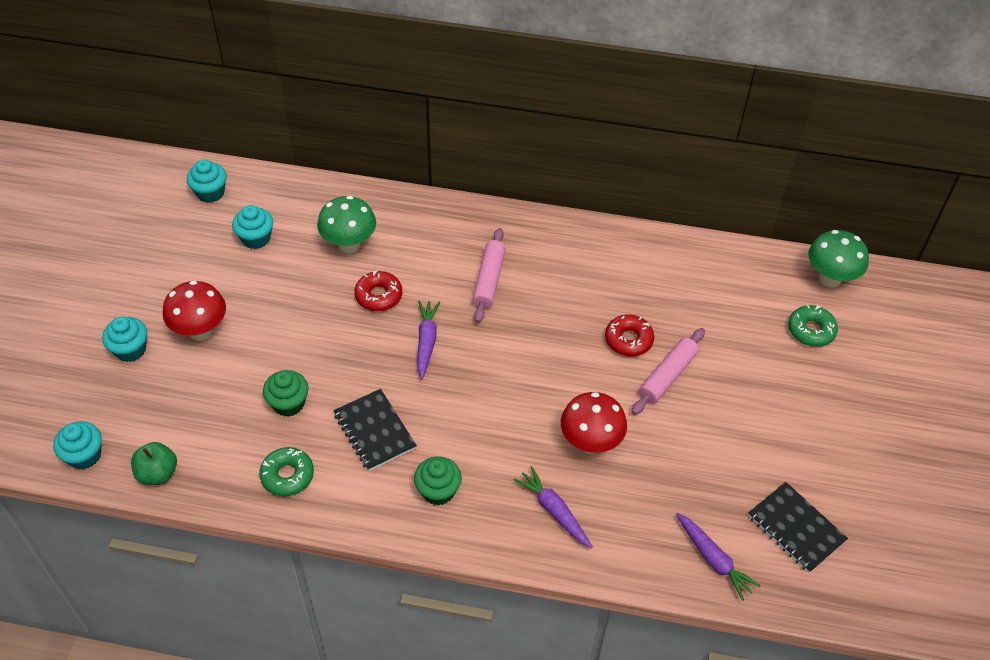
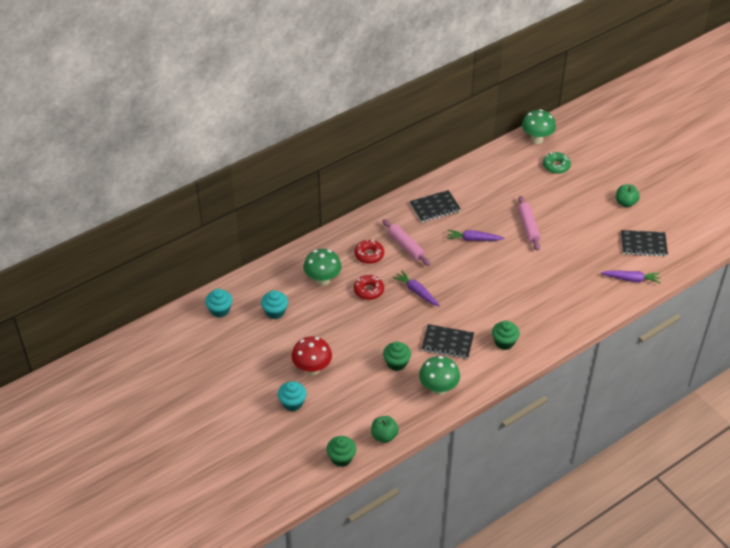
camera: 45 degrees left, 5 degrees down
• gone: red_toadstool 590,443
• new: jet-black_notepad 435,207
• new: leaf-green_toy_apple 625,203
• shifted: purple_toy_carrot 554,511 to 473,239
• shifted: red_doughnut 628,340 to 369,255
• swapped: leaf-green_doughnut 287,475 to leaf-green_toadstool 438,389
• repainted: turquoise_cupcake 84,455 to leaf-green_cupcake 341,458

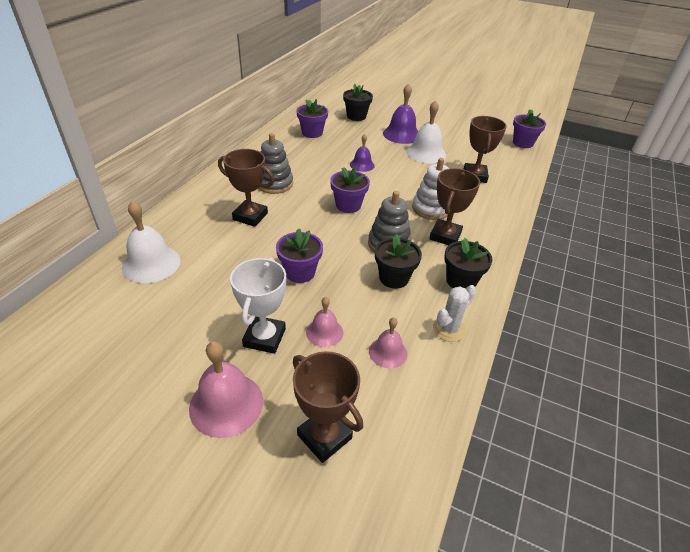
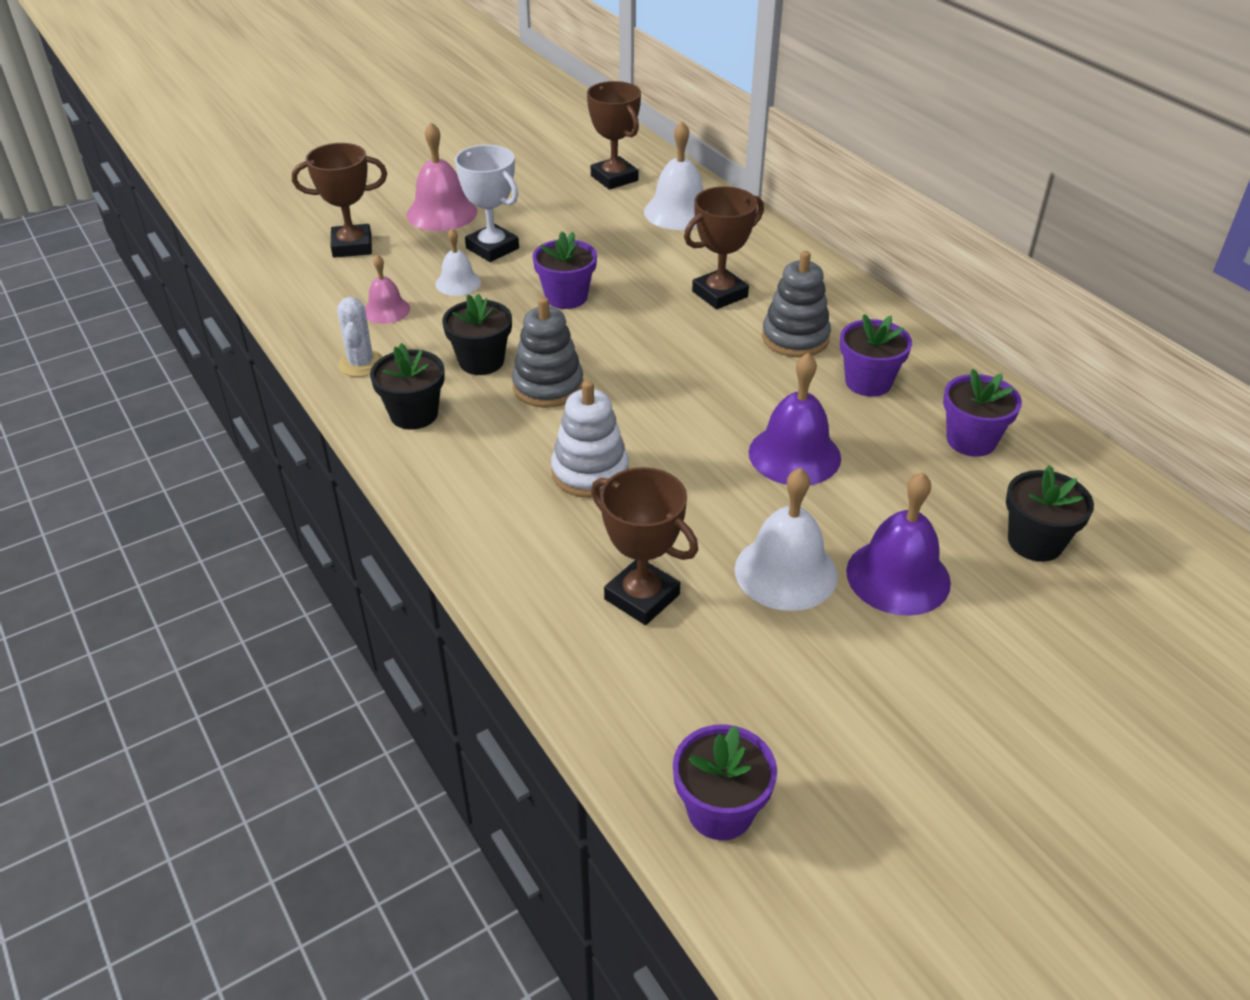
camera: 125 degrees right, 0 degrees up
• shifted: purple_flower_pot 348,205 to 868,382
• shifted: russet_prize_cup 445,236 to 614,178
• repainted: pink_hand_bell 324,332 to white_hand_bell 458,283
• scaled: purple_hand_bell 362,165 = 794,455 x1.68

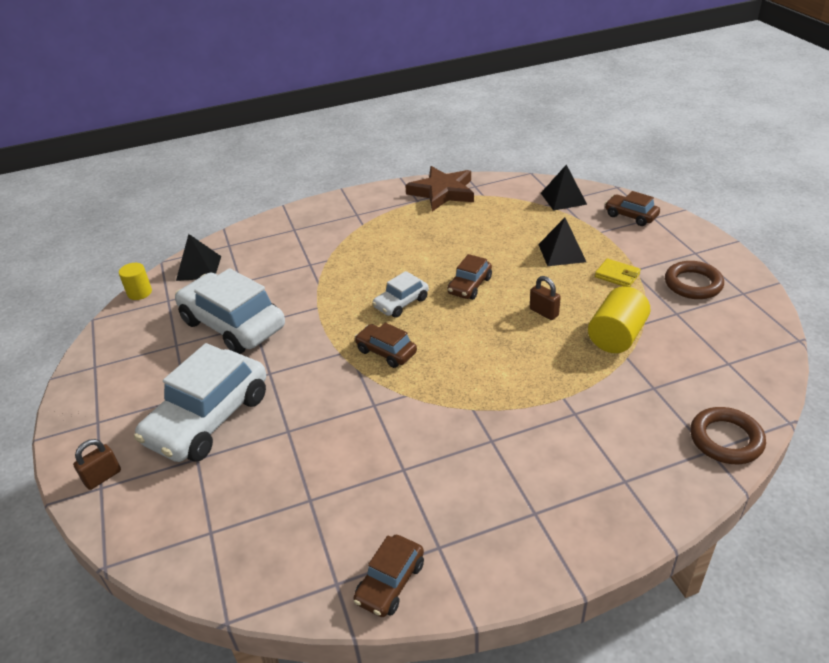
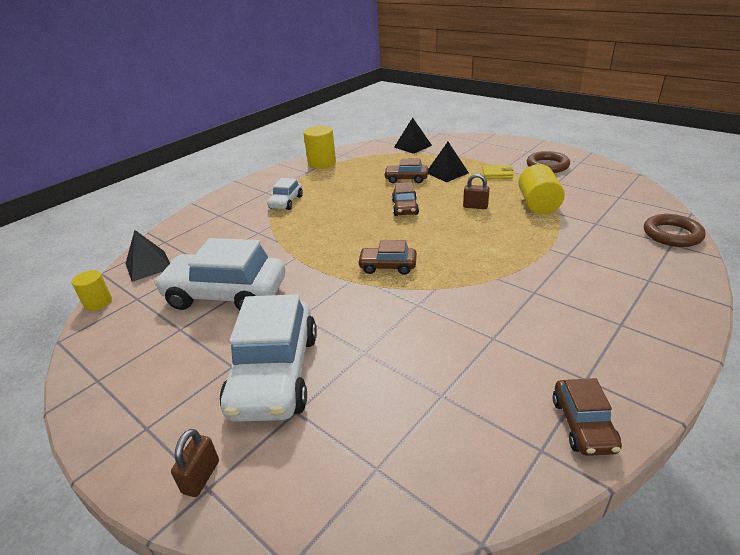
camera: 30 degrees left, 5 degrees down
• shifted: white_toy_car 401,303 to 286,202
• shifted: russet_toy_car 631,216 to 406,179
• swapped: russet_star 442,192 to bright_yellow_solid_cylinder 322,163

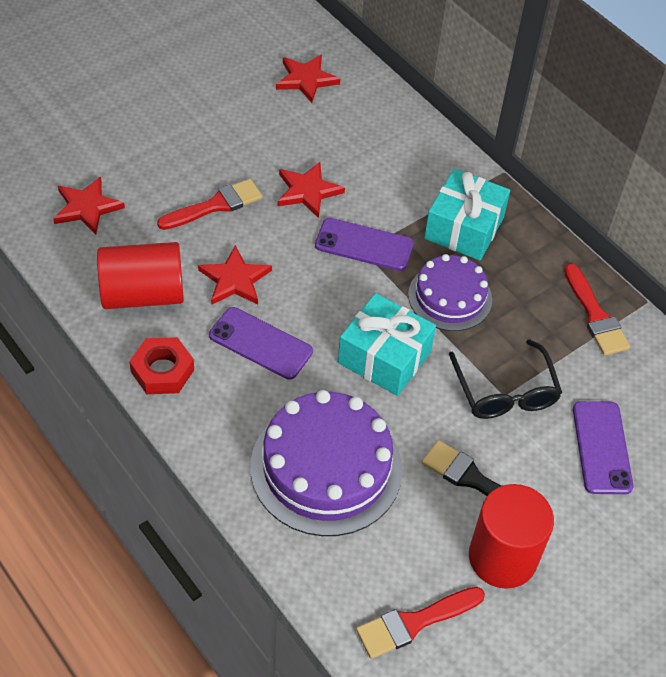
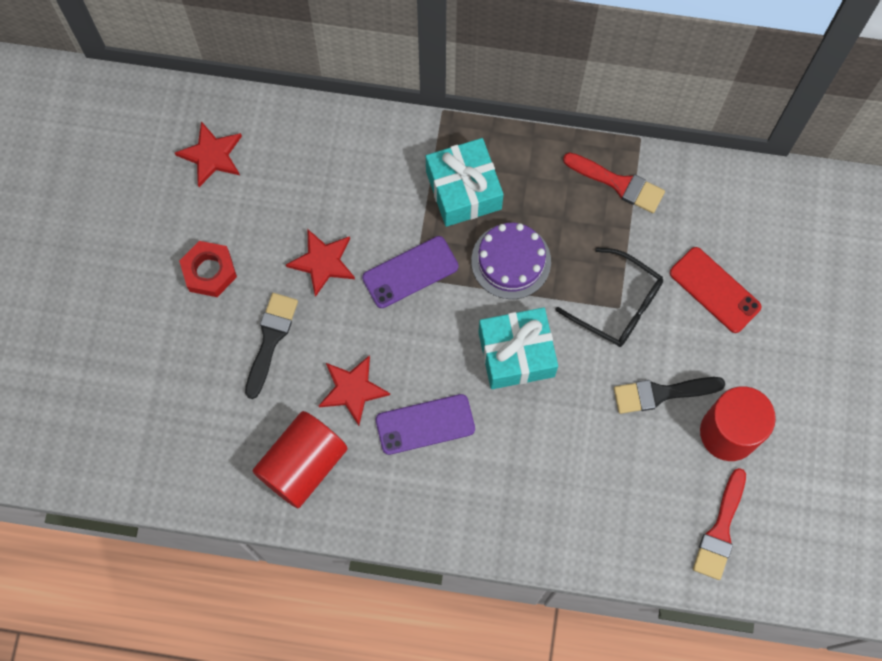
camera: 40 degrees left, 20 degrees up
• gone: red_star 87,207
• gone: purple_layer_cake 326,467
• shifted: red_hex_nut 162,371 to 209,271
• repainted: red_brush 215,205 to jet-black_brush 270,339
• repainted: purple_phone 601,447 to red_phone 715,290

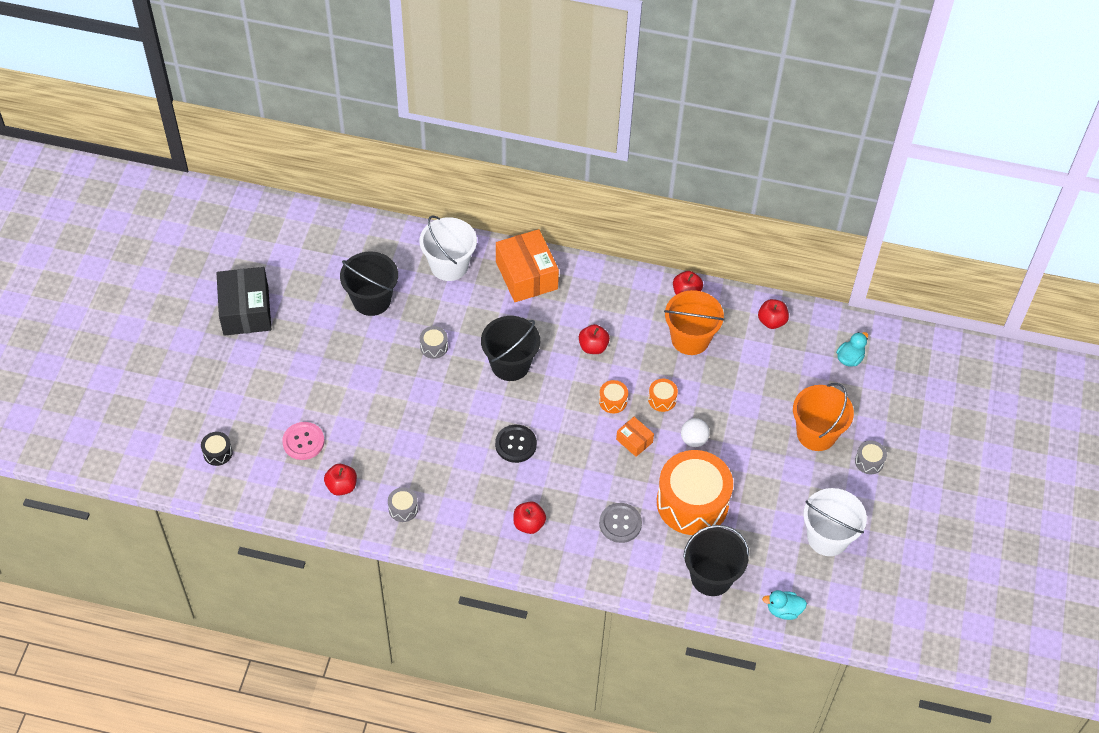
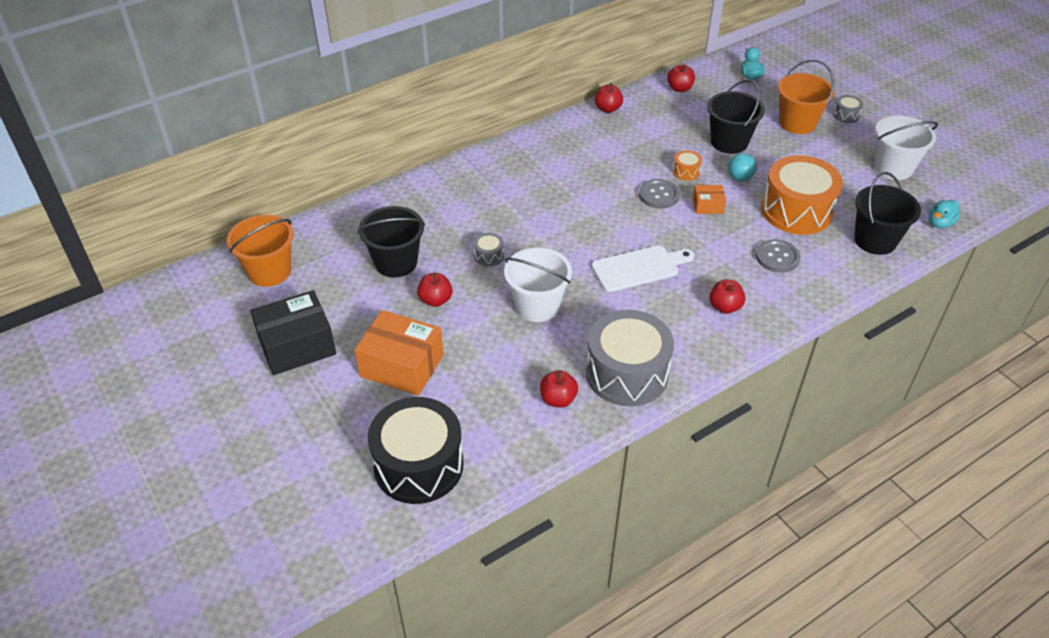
camera: 45 degrees left, 10 degrees down
• gone: pink_shirt_button 303,442
• shifted: white_pail 449,265 to 537,306
• shifted: jet-black_pail 510,364 to 729,142
• shifted: orange_package 526,275 to 402,365
• shifted: red_toy_apple 593,347 to 435,300
• shifted: orange_pail 690,339 to 269,271
• swapped: jet-black_shirt_button 516,444 to white_chopping_board 639,268
• swapped: orange_drum 613,401 to ash-grey_shirt_button 659,195
• repainted: white_sphere 693,440 to turquoise_sphere 740,178
• rotated: jet-black_package 246,311 = 297,345 60 degrees counterclockwise
• scaled: jet-black_drum 217,453 = 418,465 x2.46
• scaled: ash-grey_drum 403,509 = 627,373 x2.46

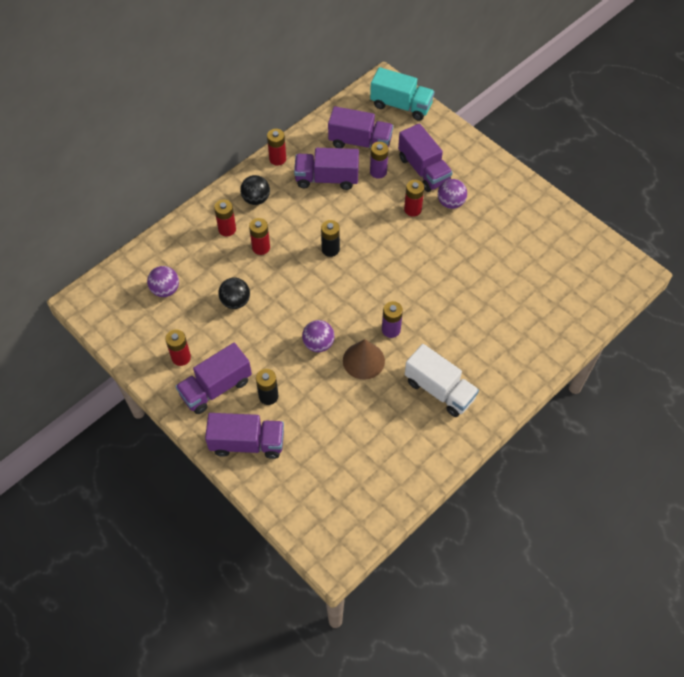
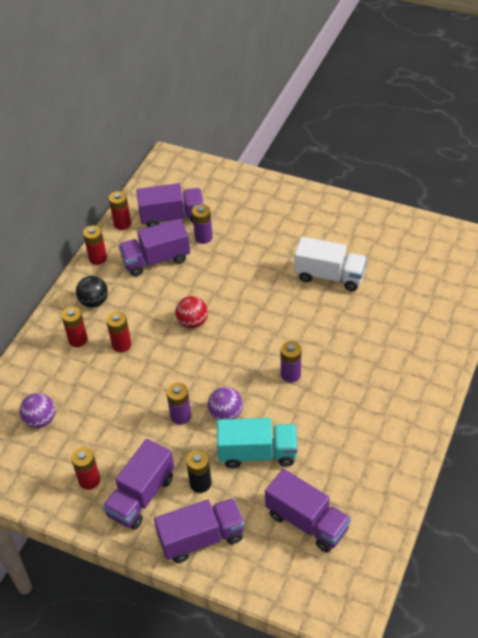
camera: 20 degrees left, 10 degrees down
• gone: jet-black_sphere 235,301
• gone: russet_cone_shape 363,360
• gone: purple_sphere 450,203
• new: purple_power_cell 180,416
• shifted: turquoise_lorry 401,105 to 257,453
• shifted: purple_lorry 423,169 to 307,521
• shifted: red_power_cell 412,209 to 122,224
• shifted: white_lorry 439,390 to 329,276
• swapped: jet-black_power_cell 330,249 to red_sphere 192,322

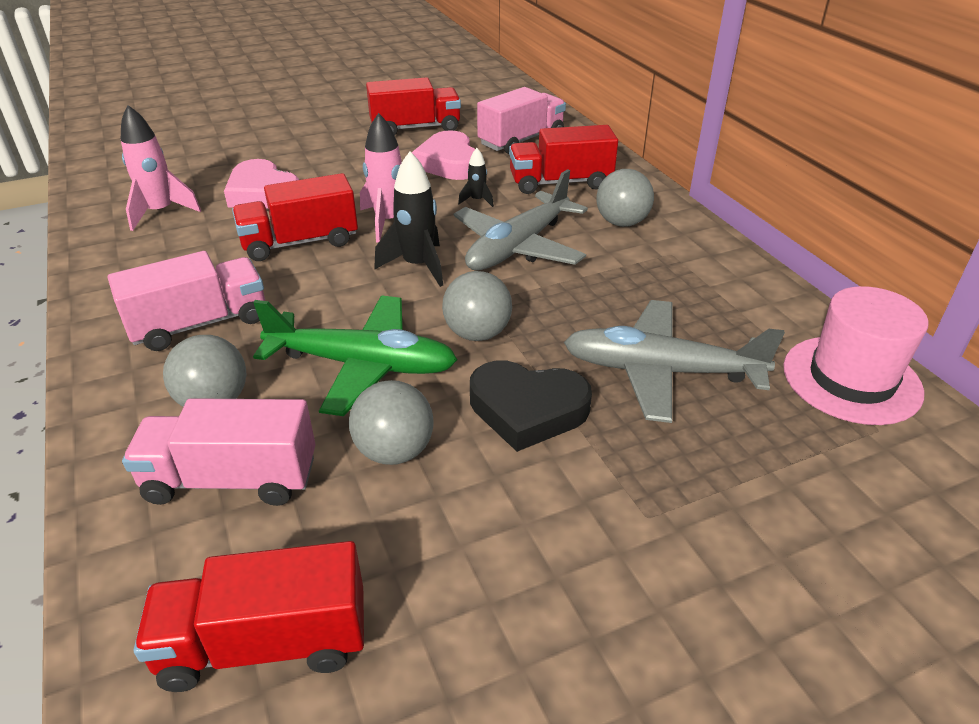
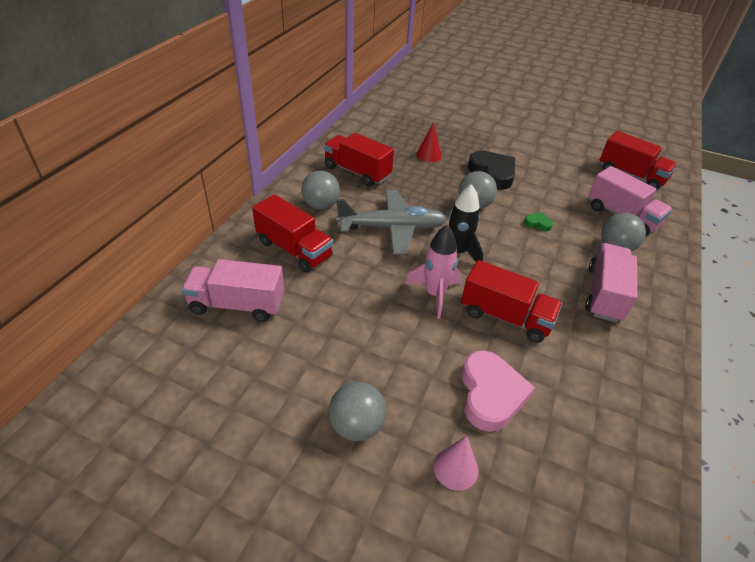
camera: 135 degrees left, 5 degrees up
• gone: pink_spaceship 161,212
• gone: pink_heart_shape 448,163
• gone: jet-black_spaceship 477,200
• gone: pink_top_hat 851,379
• new: pink_cone_shape 455,468
• shifted: ash-grey_sphere 394,451 to 356,426
• shifted: red_lorry 415,128 to 357,172
• swapped: leaf-green_plane 362,365 to leaf-green_heart_shape 537,223
• swapped: ash-grey_plane 660,371 to red_cone_shape 429,155
• rotated: pink_lorry 200,324 = 604,294 90 degrees clockwise

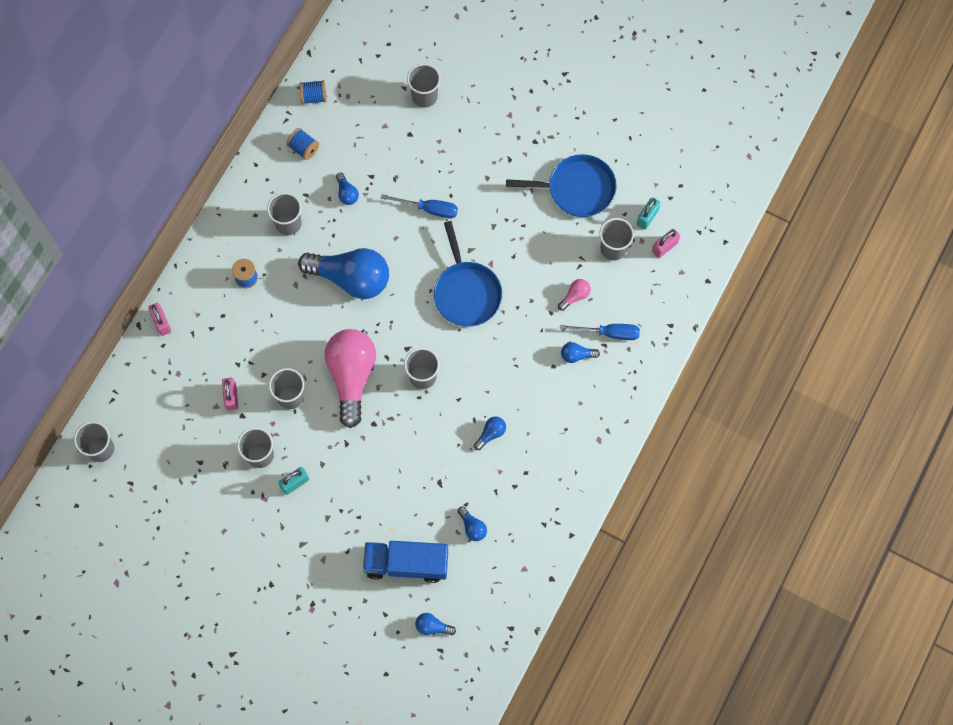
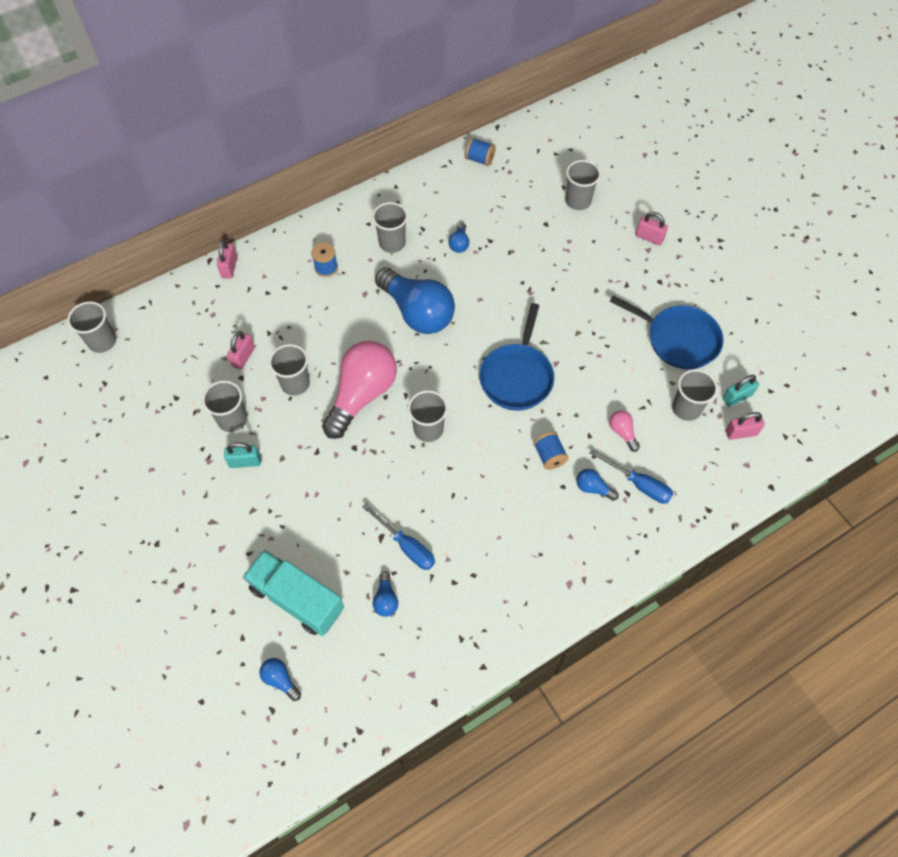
camera: 30 degrees right, 10 degrees down
• gone: royal_blue_lightbulb 491,434
• new: pink_small_lock 649,237
• shifted: royal_blue_reel_of_thread 303,148 to 549,456
• shifted: royal_blue_hand_screwdriver 429,209 to 406,546
• repainted: royal_blue_lorry 406,564 to turquoise_lorry 297,599
• rotated: pink_lightbulb 575,296 = 622,432 105 degrees counterclockwise

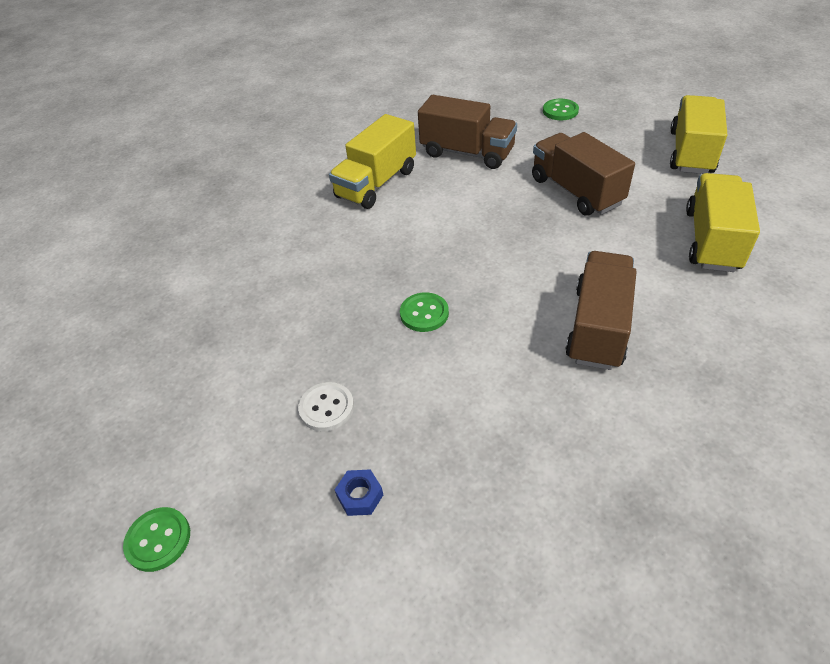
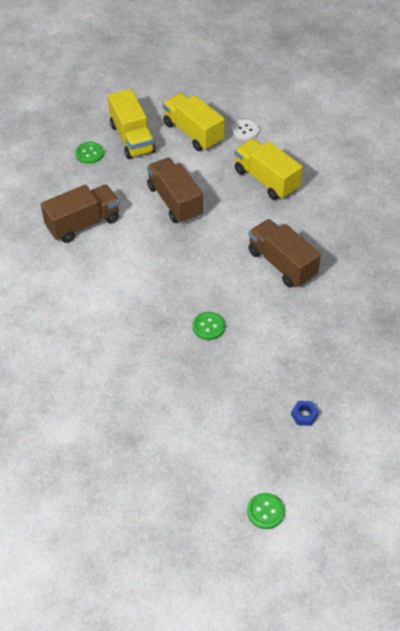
camera: 60 degrees left, 5 degrees up
• shifted: white_shirt_button 326,408 to 245,131
• shifted: bright_yellow_lorry 376,183 to 132,138
• rotated: russet_lorry 576,191 = 174,201 60 degrees clockwise

